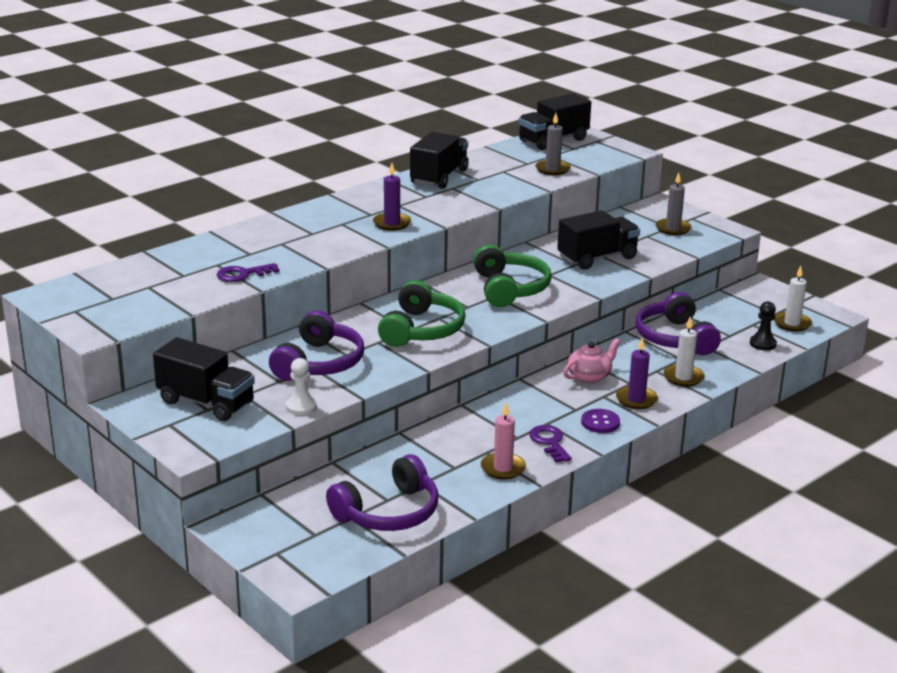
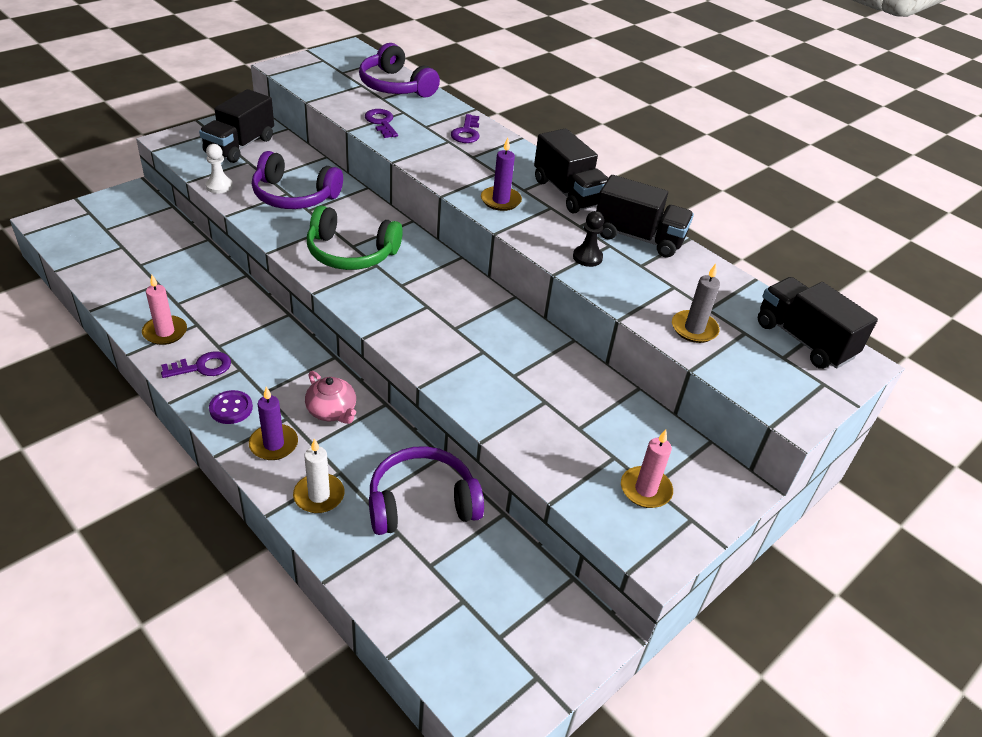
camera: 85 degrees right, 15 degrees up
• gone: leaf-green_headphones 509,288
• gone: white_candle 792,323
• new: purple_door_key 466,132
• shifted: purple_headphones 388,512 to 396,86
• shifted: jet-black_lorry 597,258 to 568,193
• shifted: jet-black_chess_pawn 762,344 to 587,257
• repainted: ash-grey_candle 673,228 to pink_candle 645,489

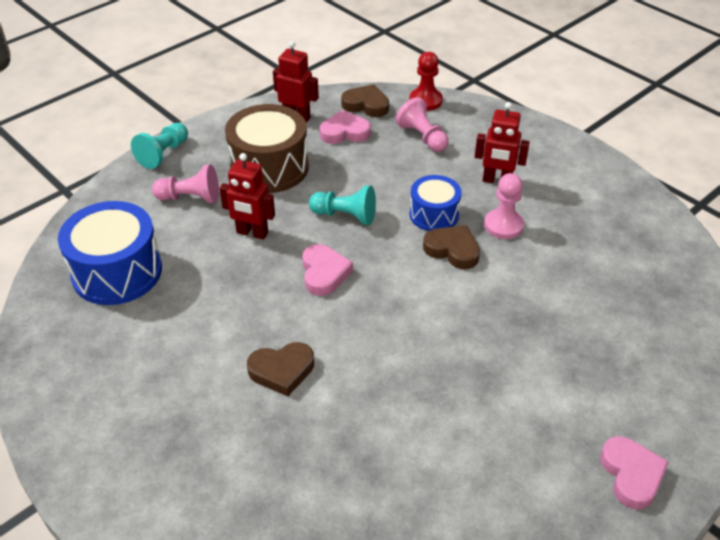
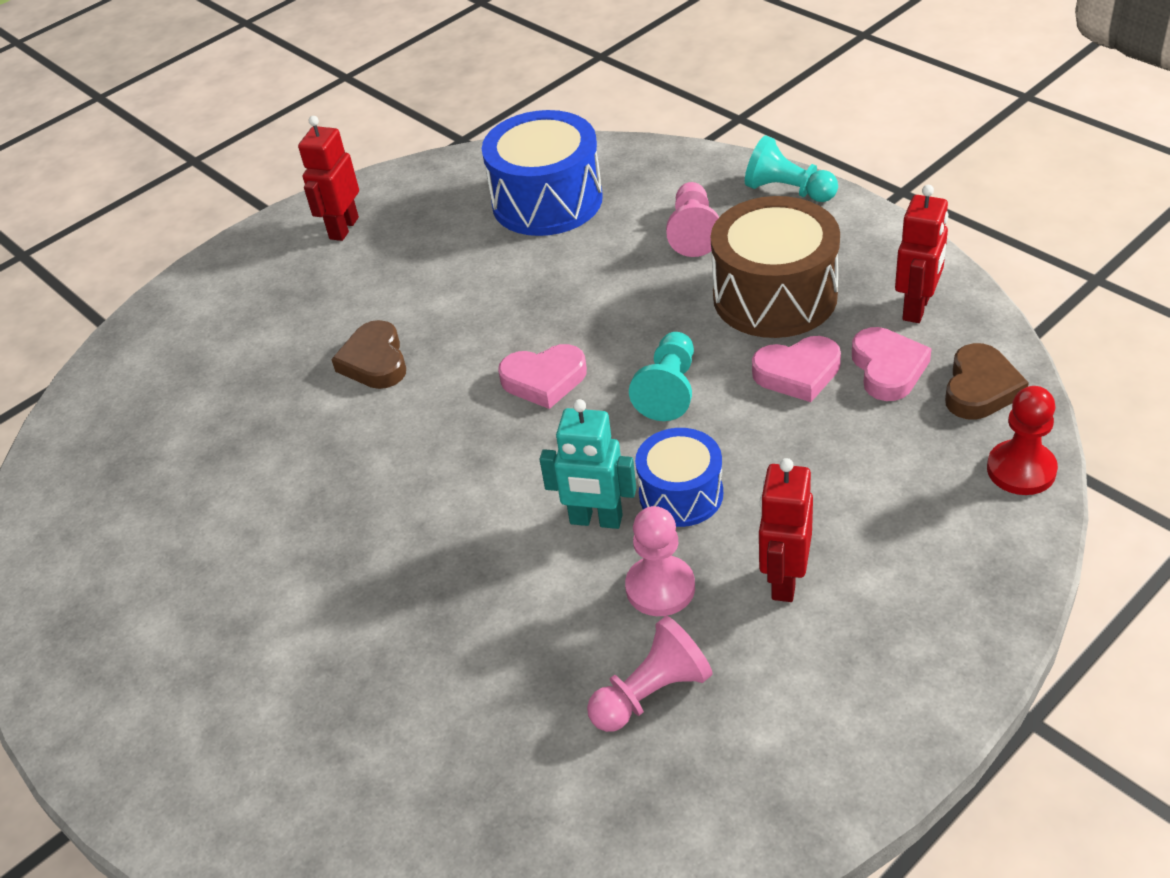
camera: 95 degrees right, 0 degrees up
• shifted: red_robot_figure 252,233 to 343,228
• shifted: pink_chess_pawn 422,137 to 651,693
• shifted: pink_heart_shape 631,475 to 798,373
• swapped: russet_heart_shape 452,250 to turquoise_robot_figure 596,520

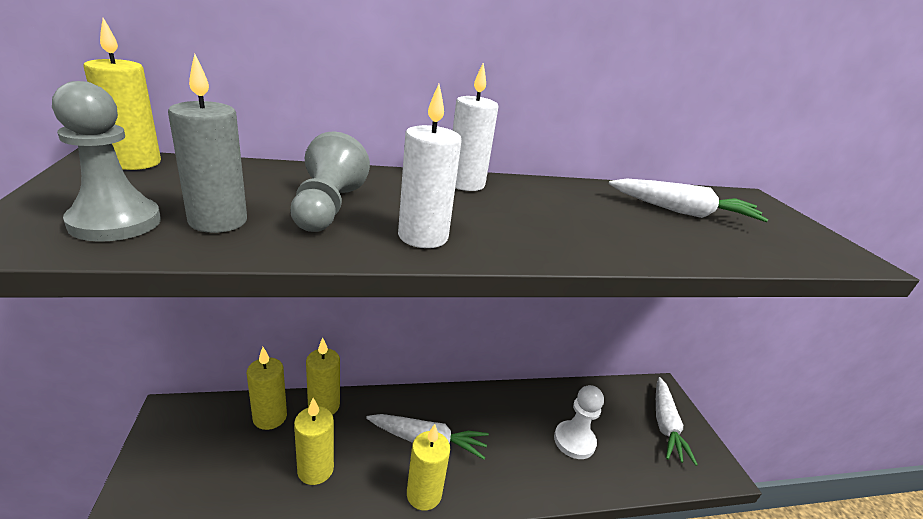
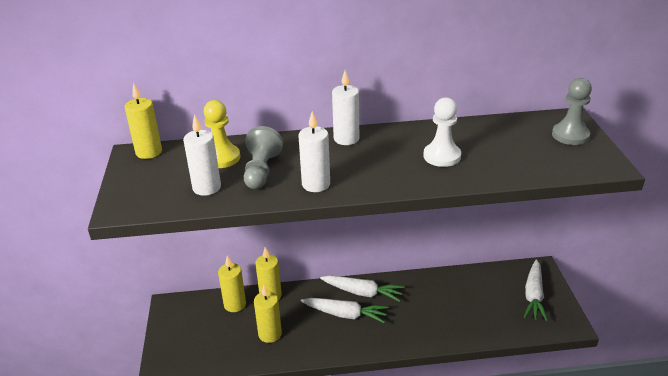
camera: 10 degrees right, 5 degrees up
• gone: bright_yellow_candle 424,494
• new: bright_yellow_chess_pawn 222,158
• shifted: ash-grey_chess_pawn 115,222 to 570,135
• shifted: white_chess_pawn 574,441 to 442,156
• shifted: white_toy_carrot 683,212 to 363,292
• repainted: ash-grey_candle 218,221 to white_candle 206,188

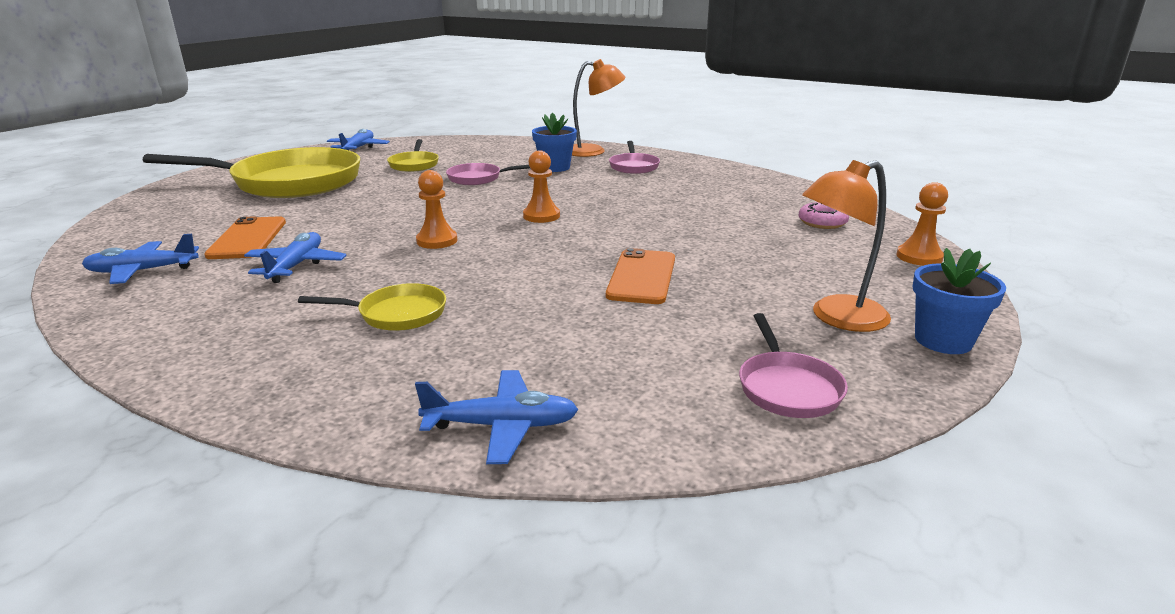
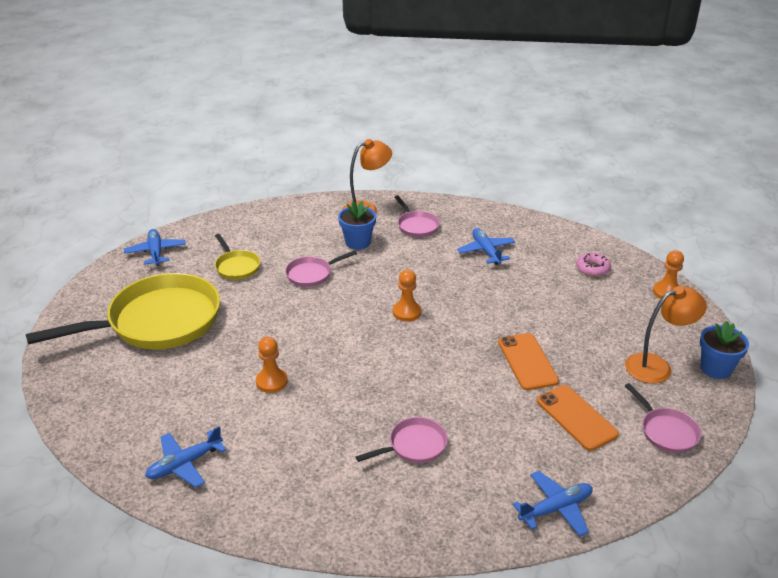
camera: 25 degrees left, 10 degrees up
• shifted: orange_phone 248,238 to 576,417
• shifted: royal_blue_plane 296,265 to 486,251
• shifted: orange_chess_pawn 437,241 to 271,381
• repainted: bright_yellow_skillet 397,314 to pink_skillet 414,446
• rotated: orange_lamp 837,318 = 656,366 150 degrees counterclockwise

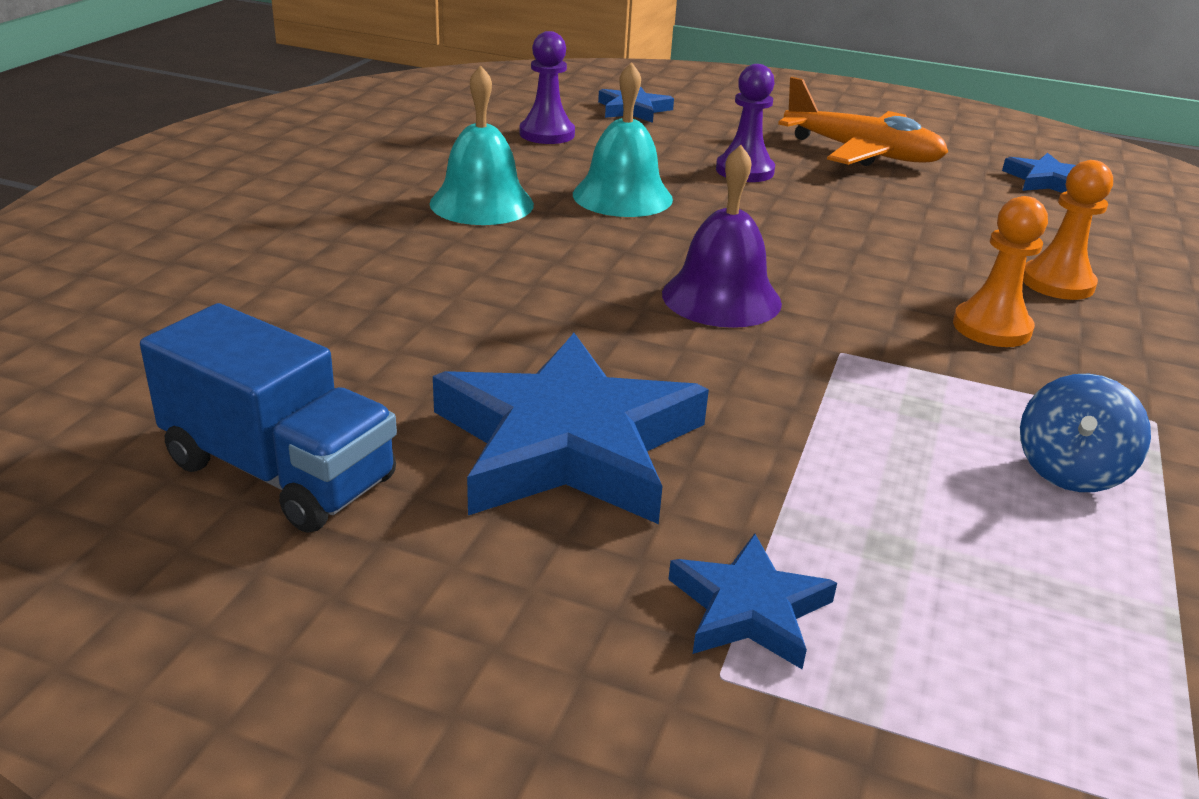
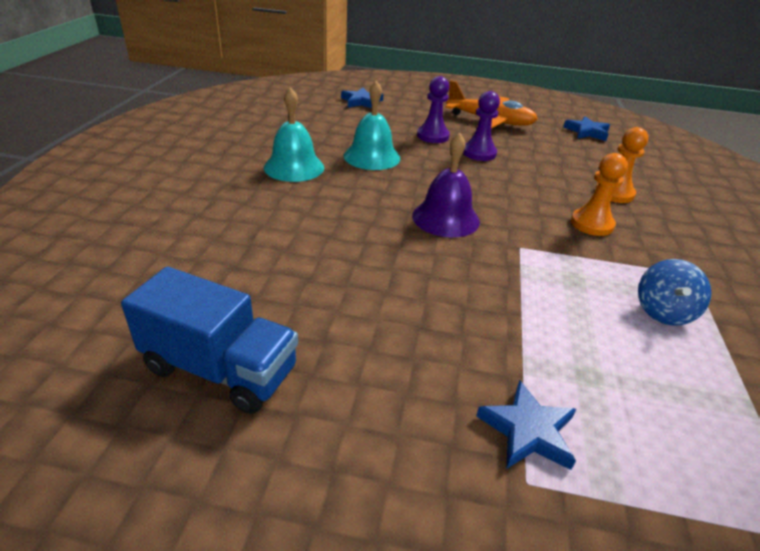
camera: 10 degrees left, 5 degrees up
• gone: royal_blue_star 567,443
• shifted: purple_chess_pawn 547,134 to 479,153

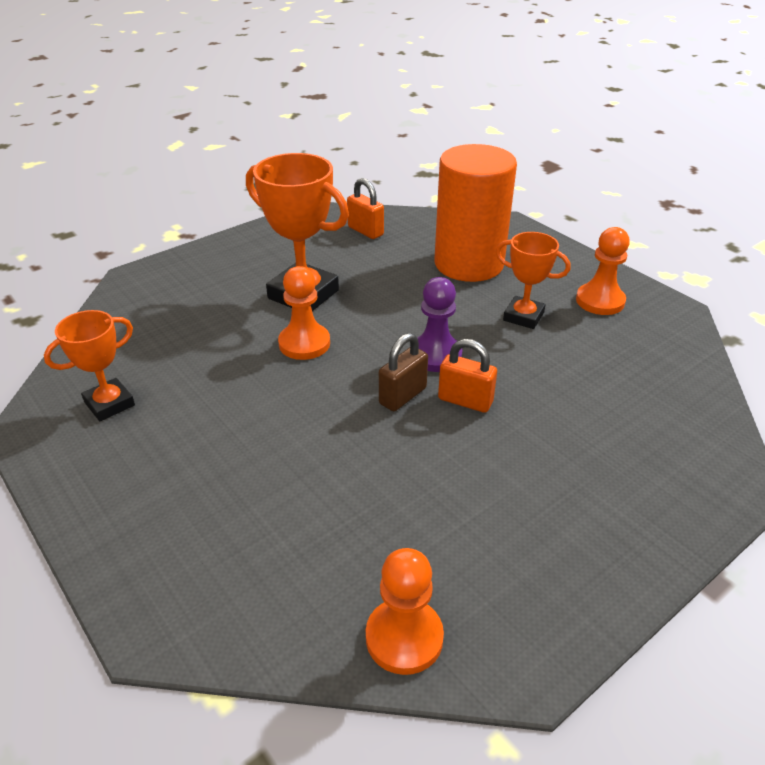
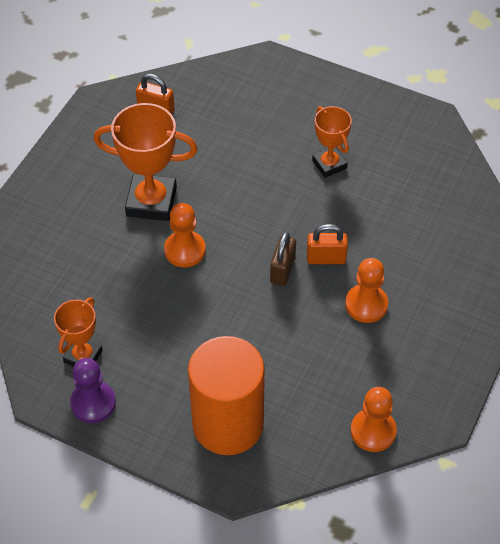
camera: 25 degrees left, 15 degrees up
• shifted: purple_chess_pawn 435,355 to 93,403
• shifted: orange_solid_cylinder 468,264 to 228,424
• shifted: orange_chess_pawn 600,301 to 366,304
• rotated: orange_prize_cup 523,316 = 329,164 60 degrees clockwise

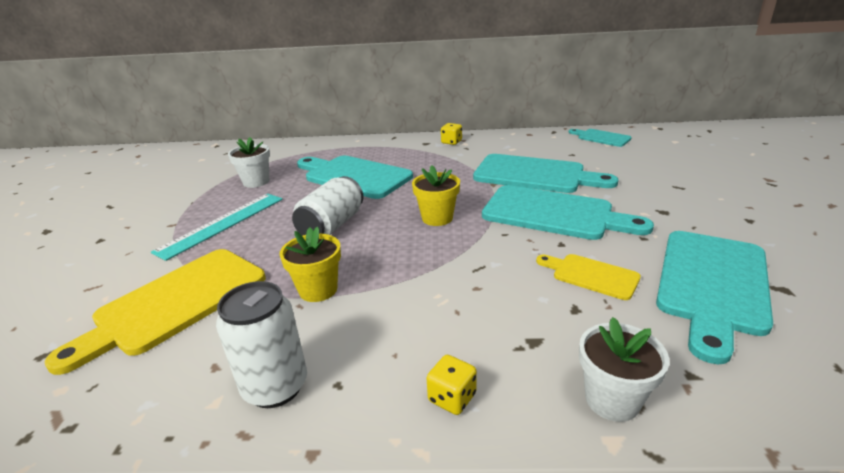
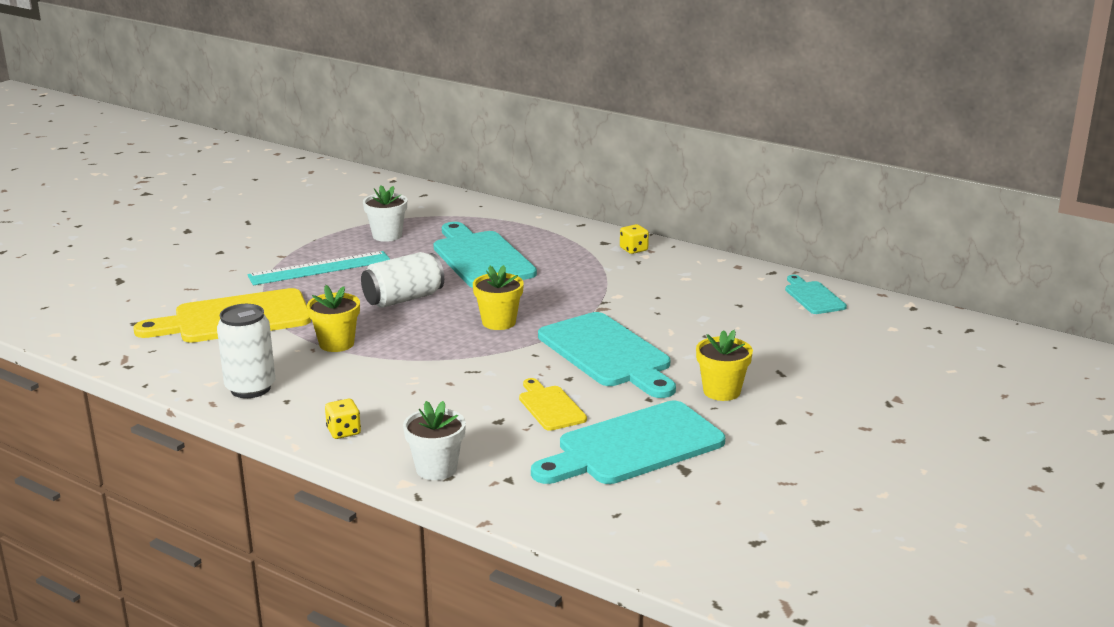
camera: 30 degrees right, 5 degrees down
• gone: turquoise_chopping_board 535,175
• new: bright_yellow_flower_pot 721,391

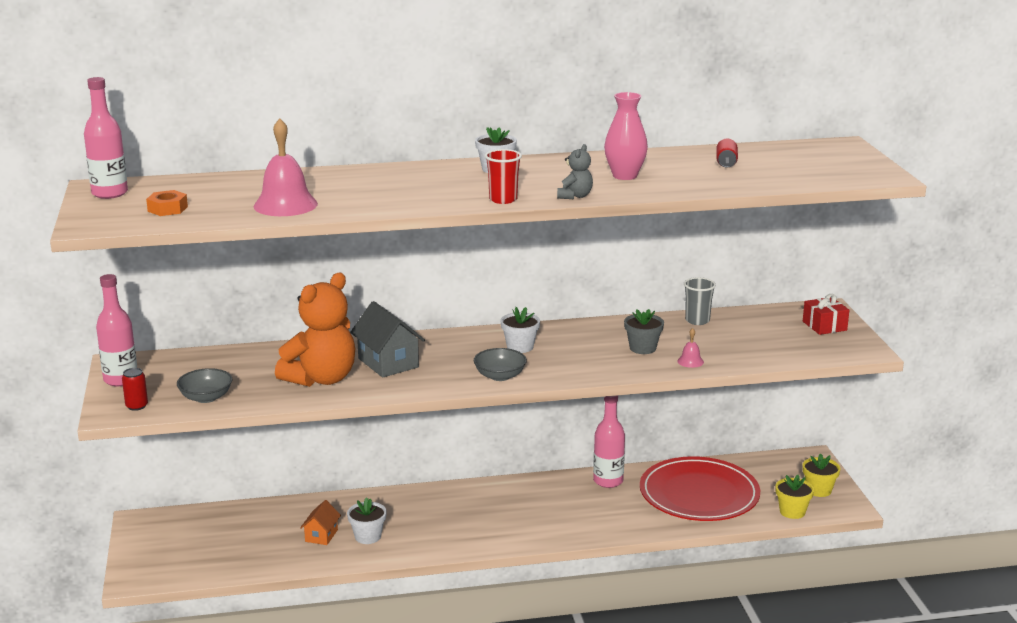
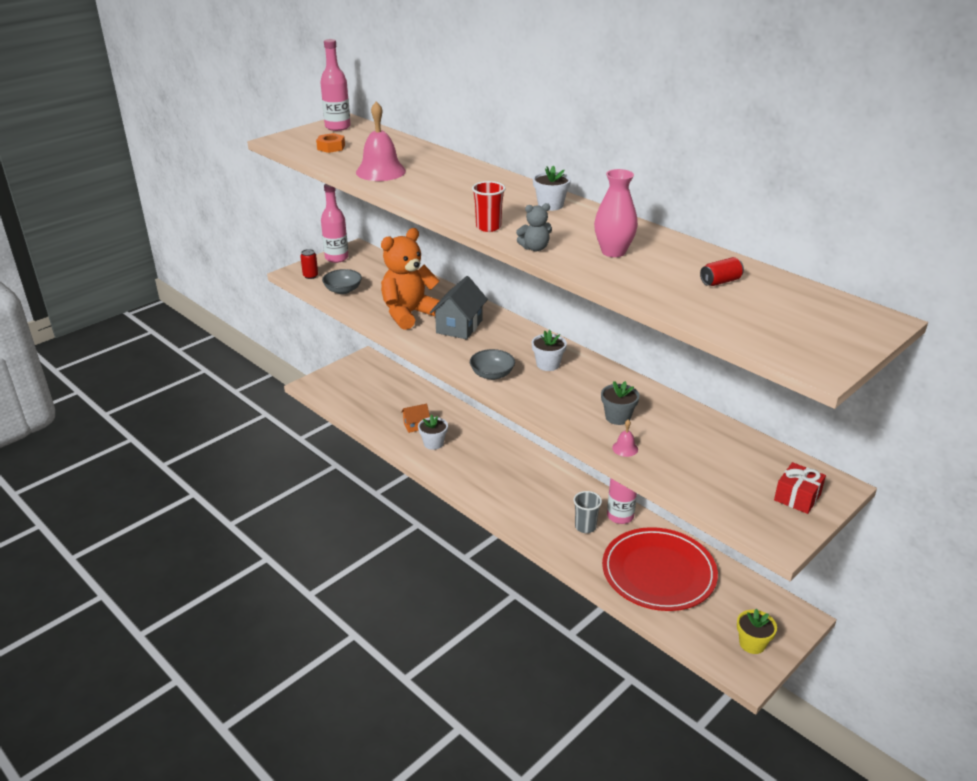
camera: 55 degrees right, 10 degrees up
• gone: bright_yellow_flower_pot 792,512
• shifted: ash-grey_cup 697,320 to 585,527
• rotated: orange_stuffed_bear 321,379 = 409,314 135 degrees clockwise

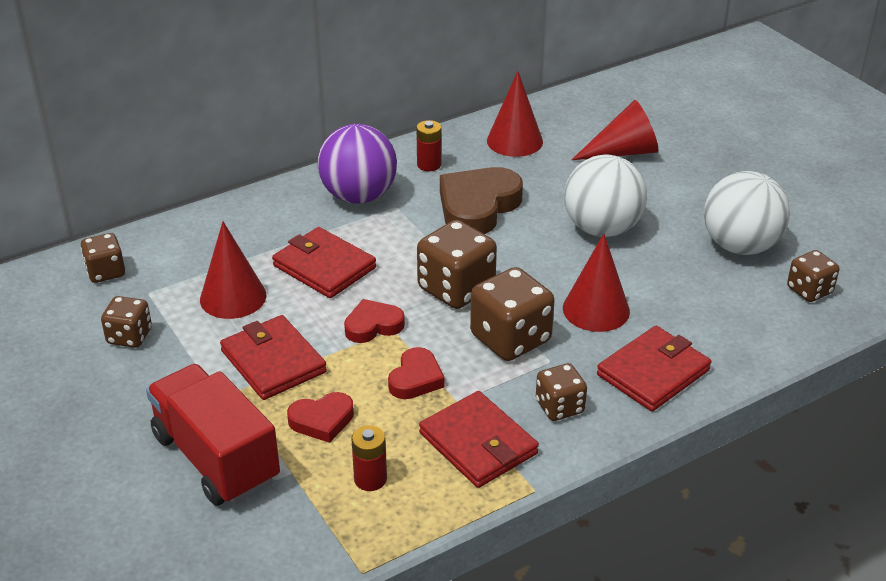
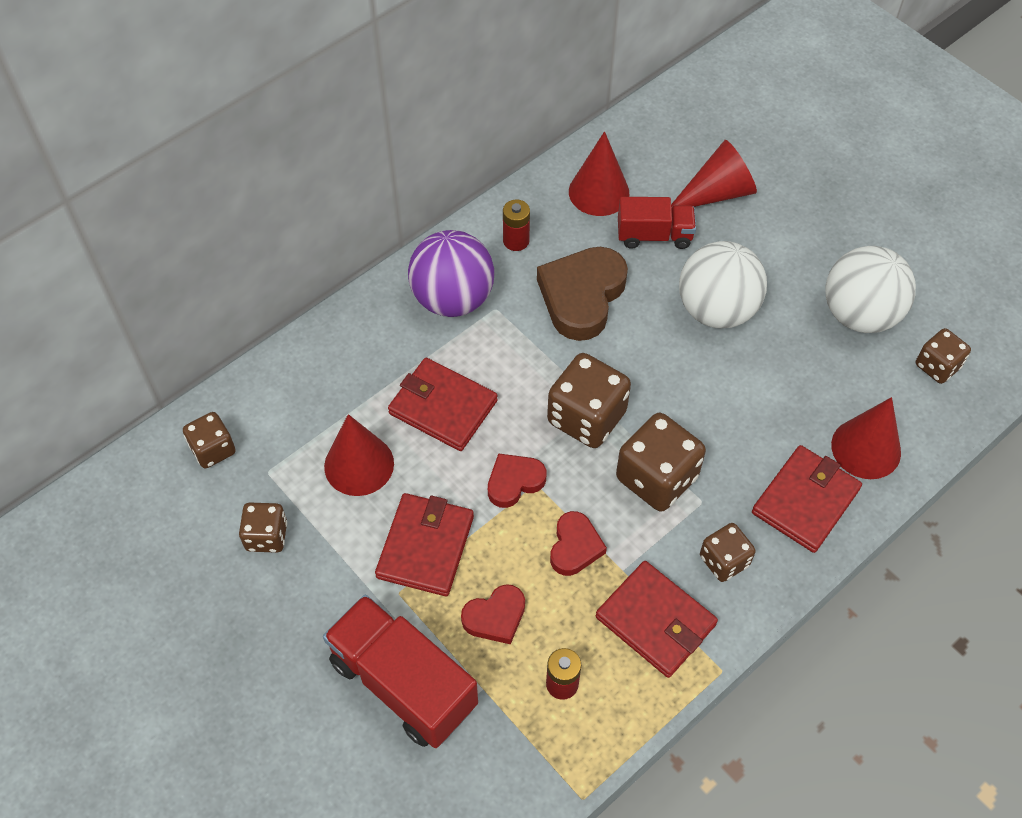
camera: 10 degrees left, 20 degrees up
• new: red_lorry 654,235
• shifted: red_cone_shape 596,309 to 866,448
• rotated: red_billfold 273,361 = 425,547 60 degrees clockwise

